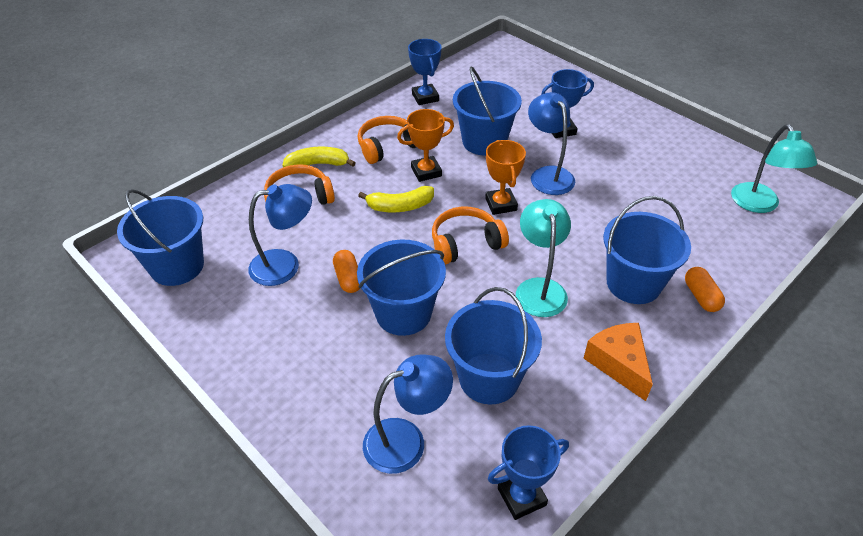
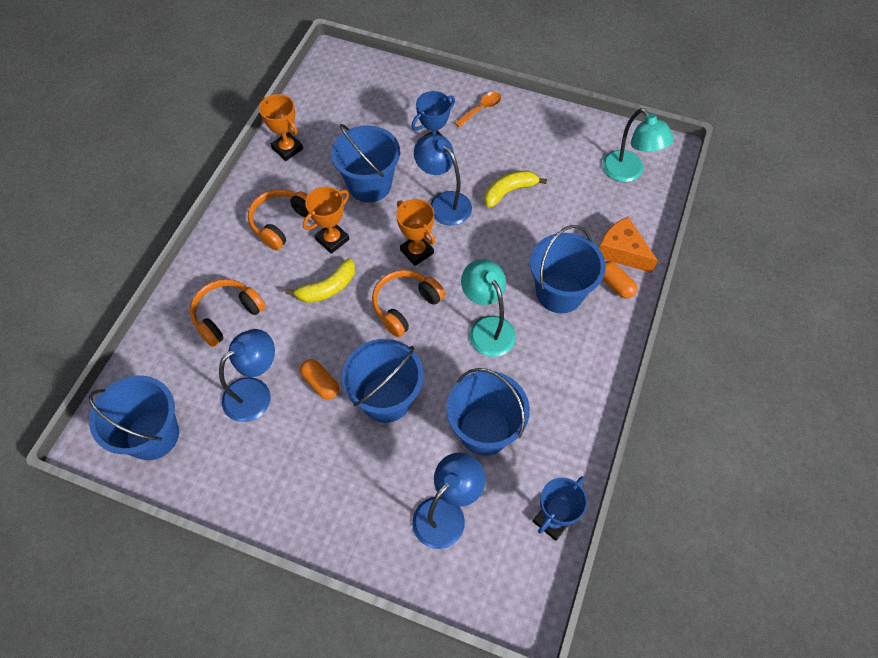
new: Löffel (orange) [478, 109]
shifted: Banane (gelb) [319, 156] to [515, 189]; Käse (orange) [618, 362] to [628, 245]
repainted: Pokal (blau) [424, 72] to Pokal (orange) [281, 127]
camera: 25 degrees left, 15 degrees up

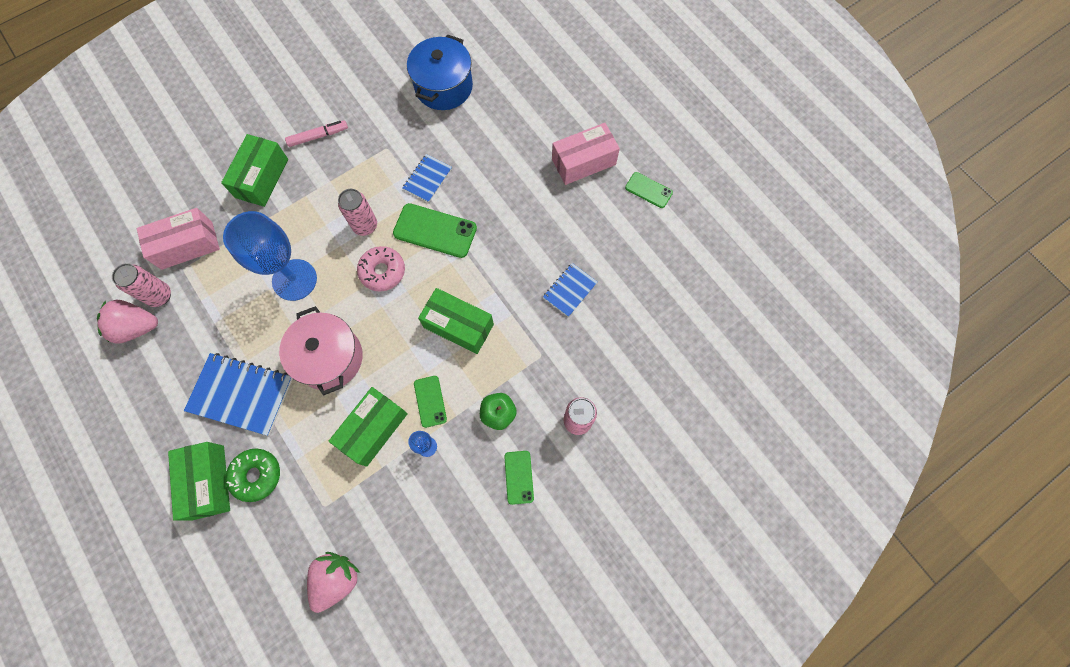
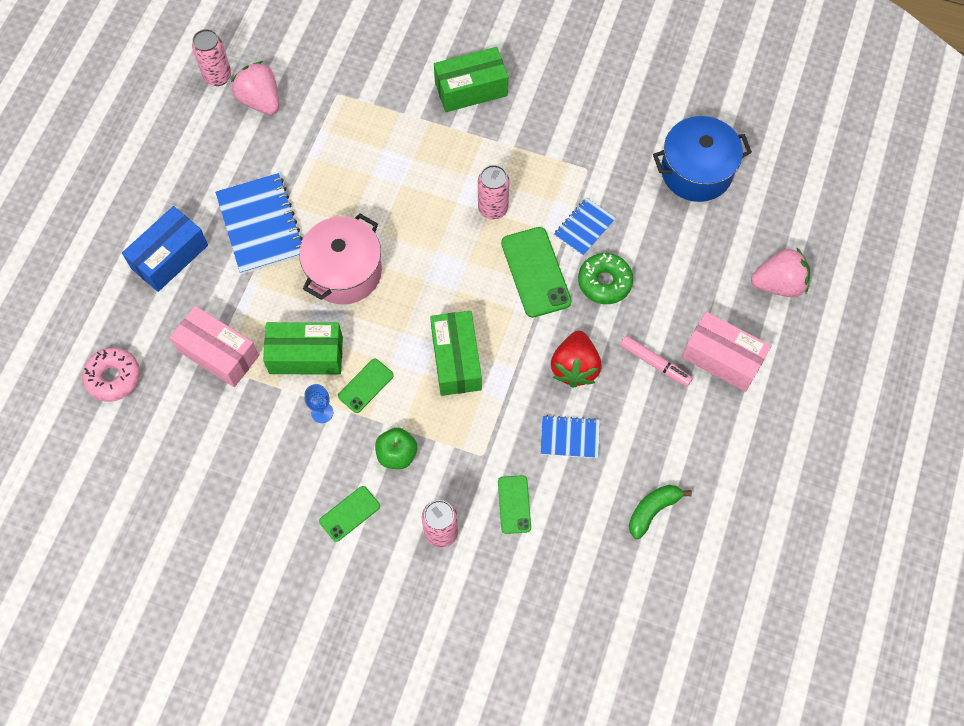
gone: Kelch (blau) [270, 256]
new: Erdbeere (rot) [576, 359]; Banane (grün) [660, 512]
shifted: Donut (rosa) [381, 269] to [111, 374]; Schachtel (rosa) [178, 239] to [214, 346]; Dose (rosa) [141, 285] to [211, 57]; Handy (grün) [649, 190] to [514, 504]; Donut (grün) [253, 475] to [605, 278]; Filzstift (rosa) [316, 133] to [656, 361]; Erdbeere (rosa) [333, 582] to [780, 272]
repainted: Schachtel (grün) [199, 481] to Schachtel (blau) [165, 249]
rotated: Notizbuch (blau) [427, 178] = [585, 227] 45 degrees counterclockwise
camera: 55 degrees right, 5 degrees down

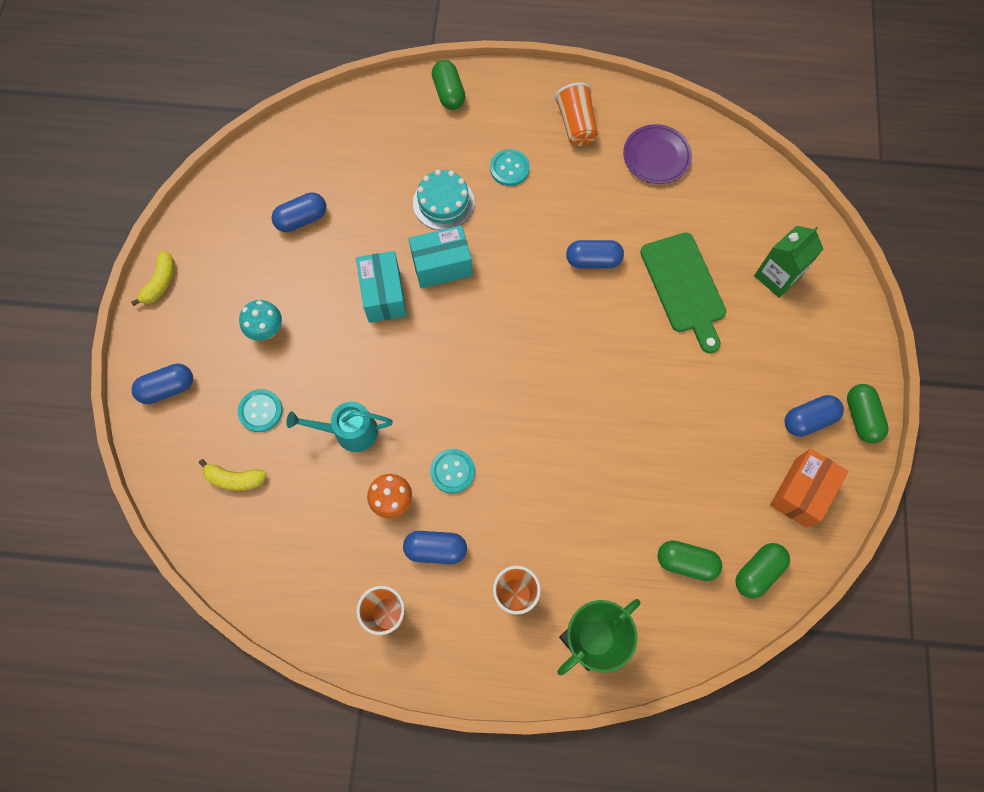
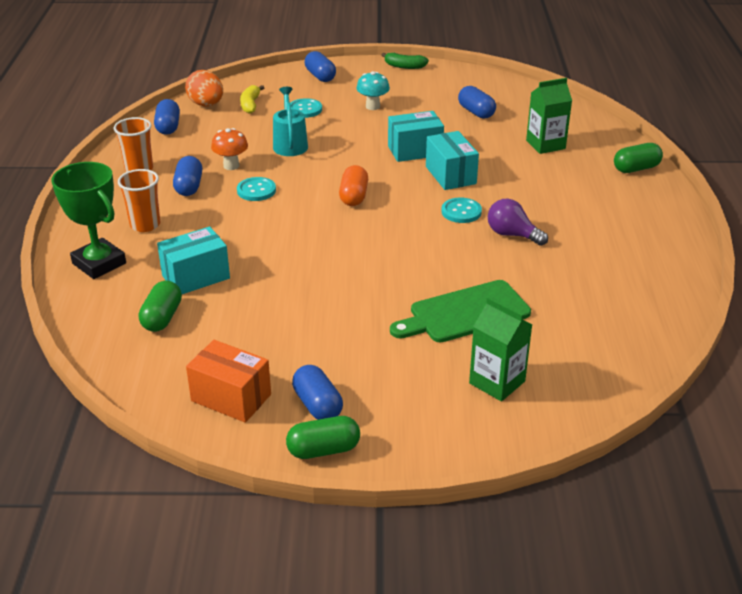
gone: Kuchen (türkis) [443, 199]; Becher (orange) [576, 114]; Teller (lila) [657, 154]; Kapsel (grün) [762, 570]
new: Schachtel (türkis) [193, 260]; Ei (orange) [204, 88]; Kapsel (orange) [353, 185]; Glühbirne (lila) [518, 222]; Getränkekarton (grün) [549, 116]
shifted: Kapsel (blau) [595, 254] to [167, 117]; Knopf (türkis) [510, 167] to [461, 210]
repainted: Banane (gelb) [152, 278] to Banane (grün) [405, 61]
camera: 85 degrees right, 35 degrees down

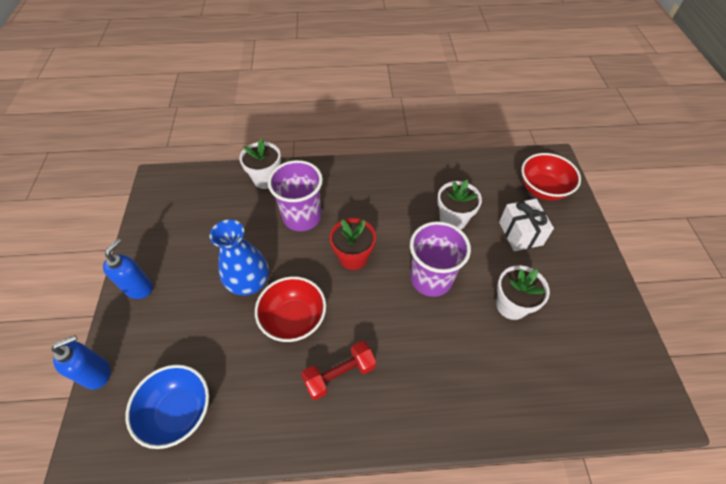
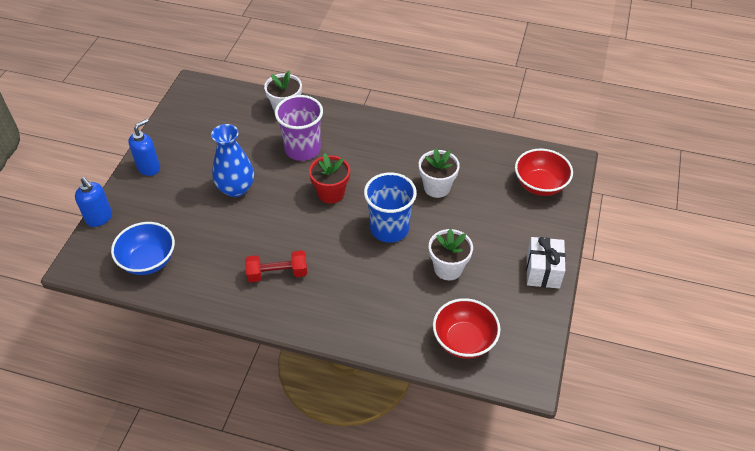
shifted: Schüssel (rot) [290, 309] to [467, 328]; Geschenk (weiß) [526, 225] to [545, 263]
repainted: Becher (lila) [440, 259] to Becher (blau) [390, 207]
rotated: Seifenspender (blau) [81, 362] = [93, 202] 60 degrees clockwise
camera: 20 degrees right, 5 degrees down

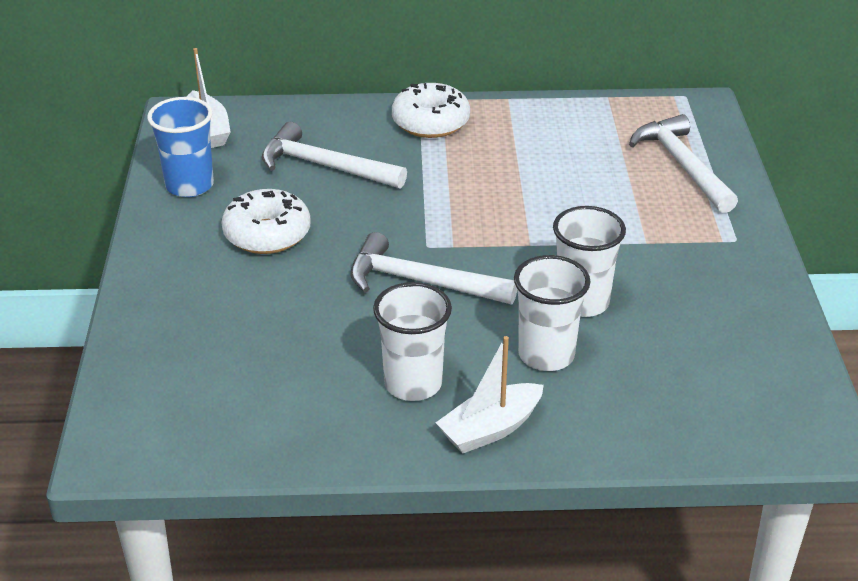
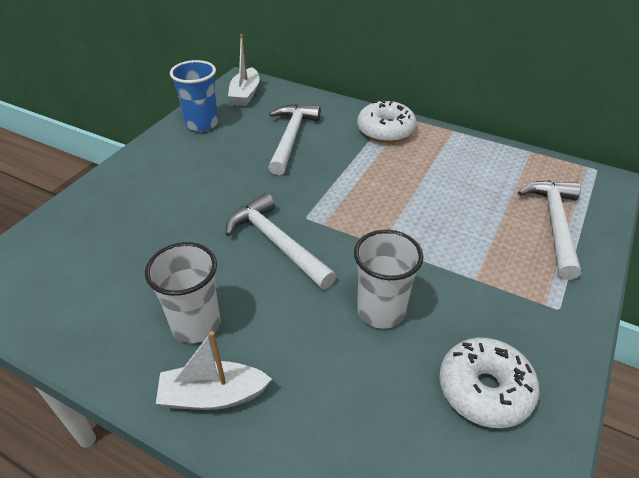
gone: Becher (weiß) [552, 313]
shifted: Donut (weiß) [266, 221] to [489, 382]
rotated: Hammer (weiß) [334, 155] = [294, 139] 45 degrees clockwise
camera: 30 degrees right, 5 degrees up

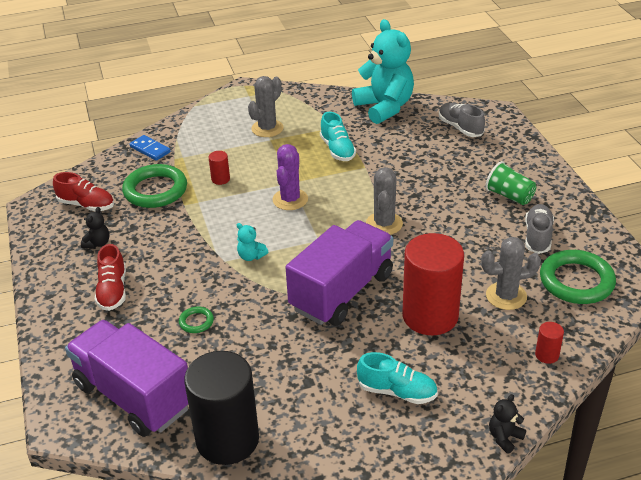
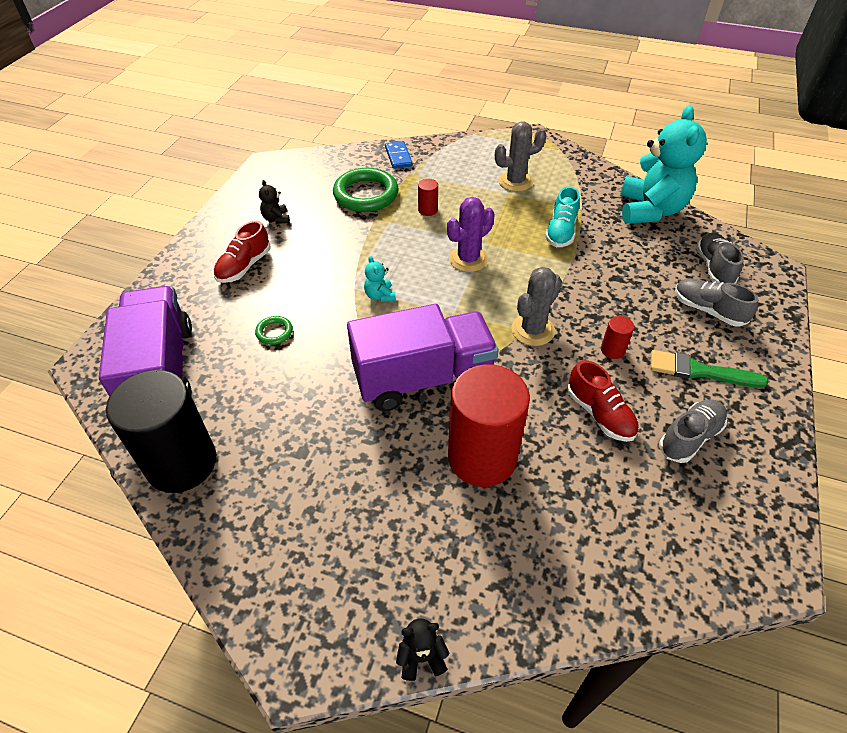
gone: Schuh (türkis) [397, 378]; Kaktus (grau) [511, 273]; Ring (grün) [578, 277]
new: Schuh (grau) [716, 302]
shifted: Schuh (rot) [83, 192] to [603, 401]; Vollzylinder (rot) [549, 343] to [617, 337]
swapped: Becher (grün) [510, 183] to Pinsel (grün) [709, 369]
rotated: Teddybär (schwarz) [95, 228] = [274, 202] 105 degrees clockwise
camera: 35 degrees right, 10 degrees up

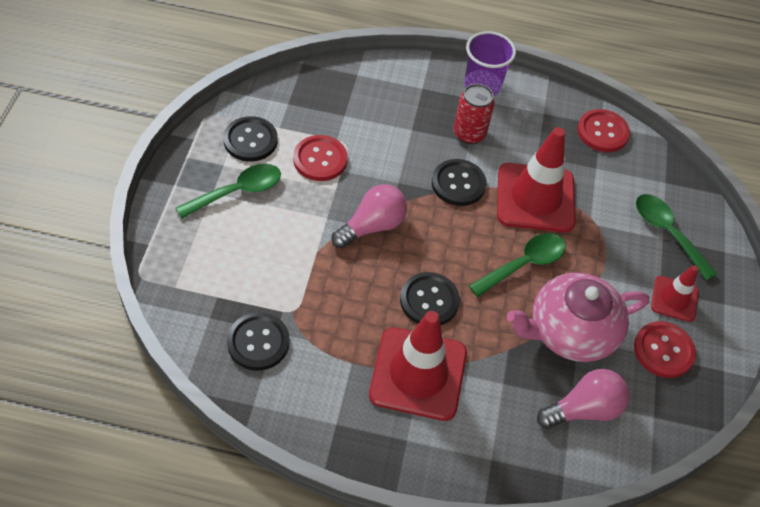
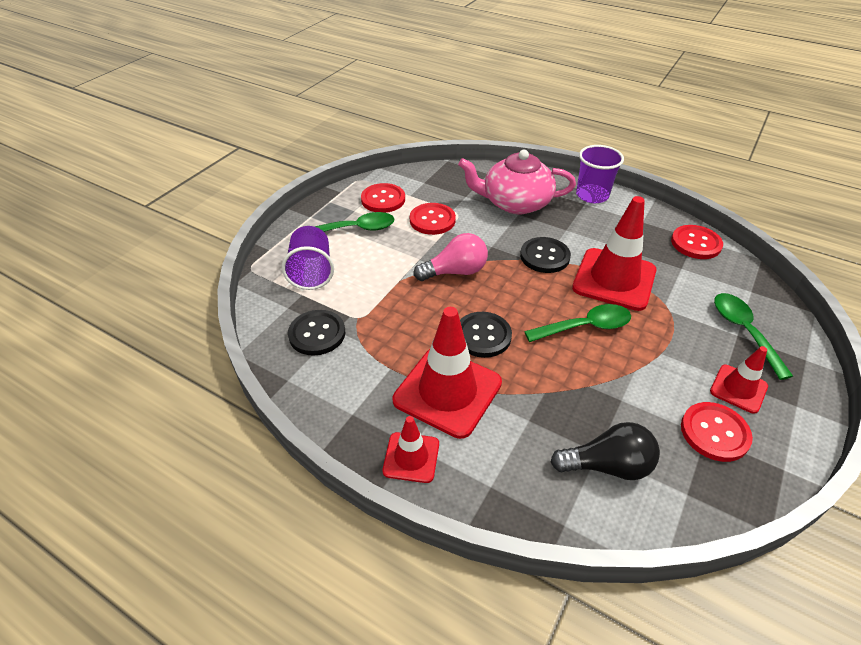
gone: Dose (rot) [474, 114]
new: Becher (lila) [308, 258]; Leitkegel (rot) [410, 449]
shifted: Teekanne (rosa) [578, 317] to [517, 182]
repainted: Knopf (schwarz) [250, 139] to Knopf (rot) [383, 198]; Glühbirne (rosa) [583, 399] to Glühbirne (schwarz) [605, 451]
camera: 25 degrees right, 10 degrees down

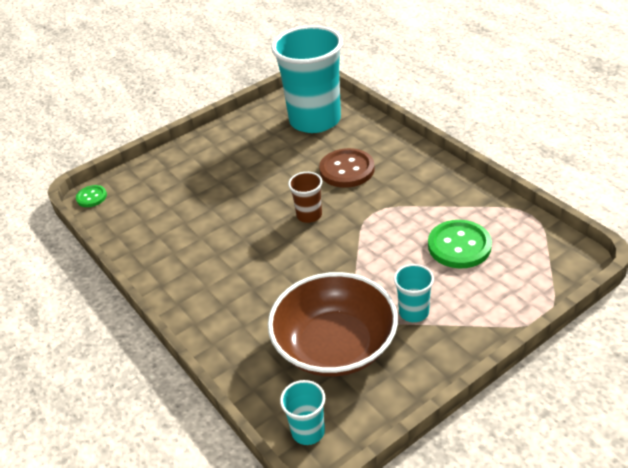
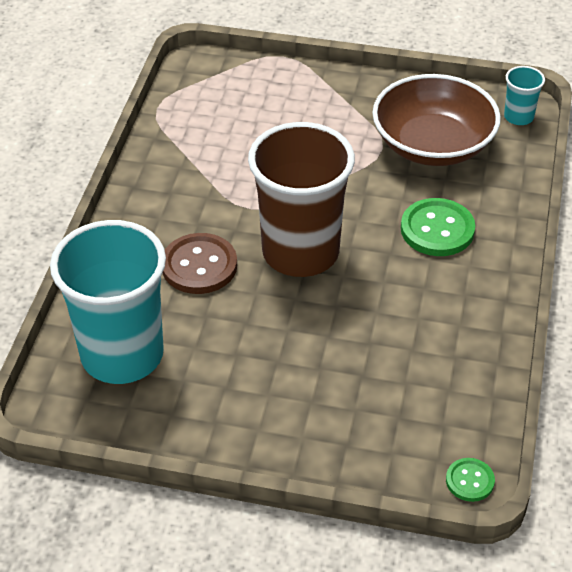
gone: Becher (türkis) [414, 293]
shifted: Knopf (grün) [460, 244] to [438, 227]
scaled: Becher (braun) [305, 197] = [301, 199] x2.33
camera: 135 degrees left, 5 degrees up

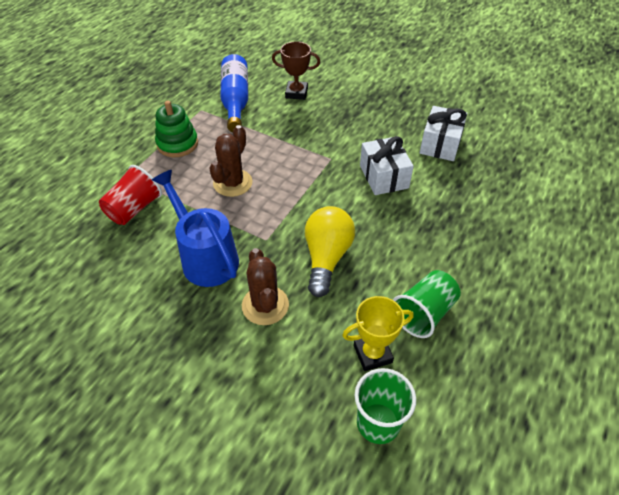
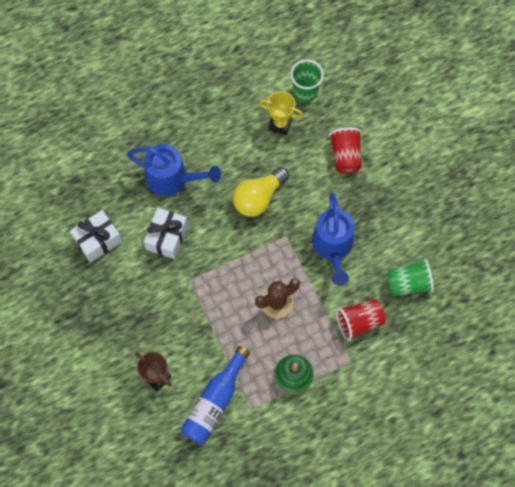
gone: Kaktus (braun) [265, 286]
new: Gießkanne (blau) [174, 170]; Becher (rot) [345, 151]
shifted: Becher (grün) [427, 304] to [410, 277]
camera: 145 degrees left, 20 degrees up

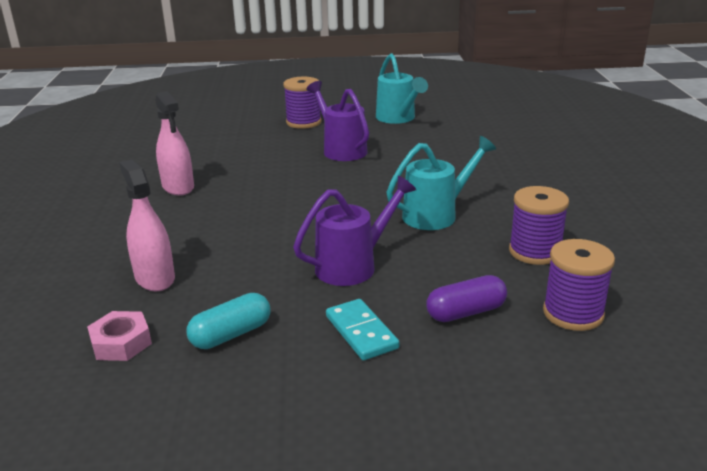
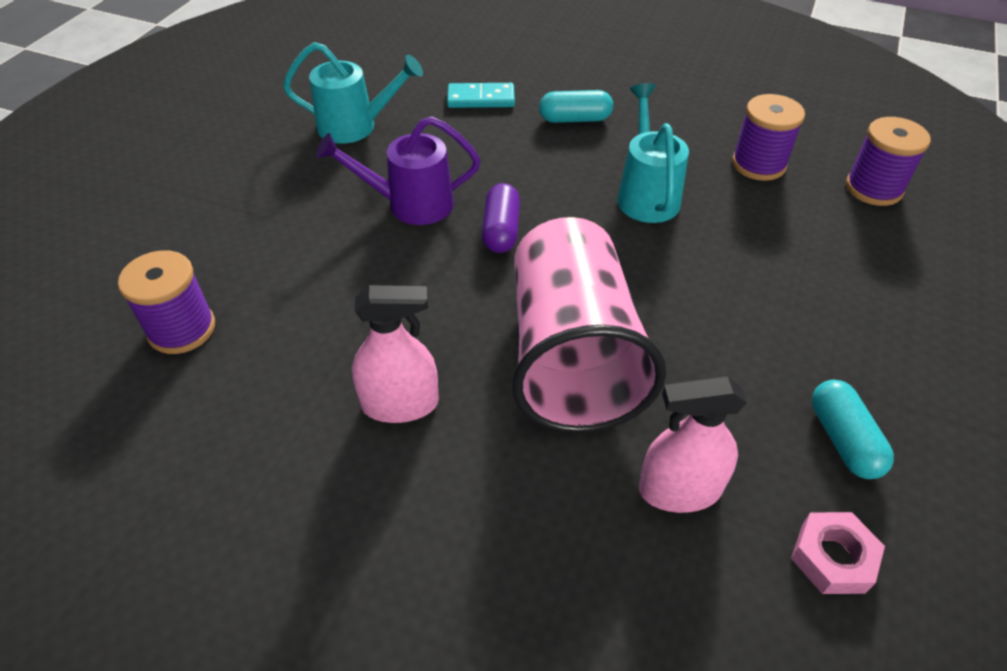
gone: Gießkanne (lila) [355, 231]
new: Becher (rosa) [589, 325]; Kapsel (türkis) [576, 106]
shifted: Garnrolle (lila) [302, 103] to [166, 302]; Dominostein (türkis) [362, 329] to [481, 95]; Kapsel (lila) [466, 298] to [501, 218]
camera: 65 degrees left, 20 degrees up

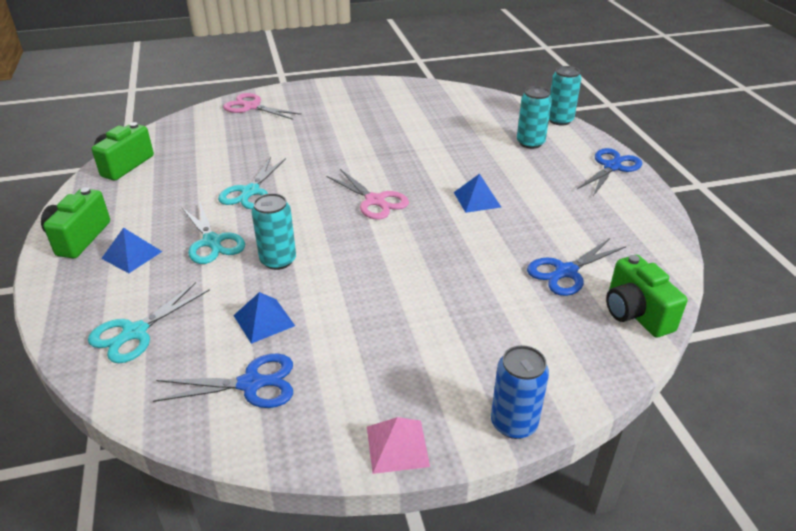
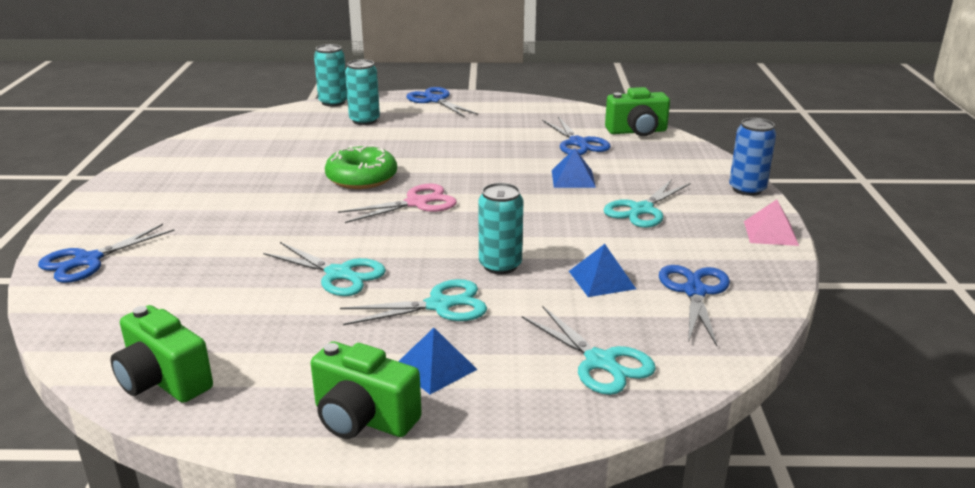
new: Donut (grün) [361, 167]; Schere (türkis) [647, 203]
shifted: Pyramide (blau) [477, 193] to [574, 168]
repainted: Schere (rosa) [262, 106] to Schere (blau) [106, 253]
camera: 75 degrees left, 10 degrees down

